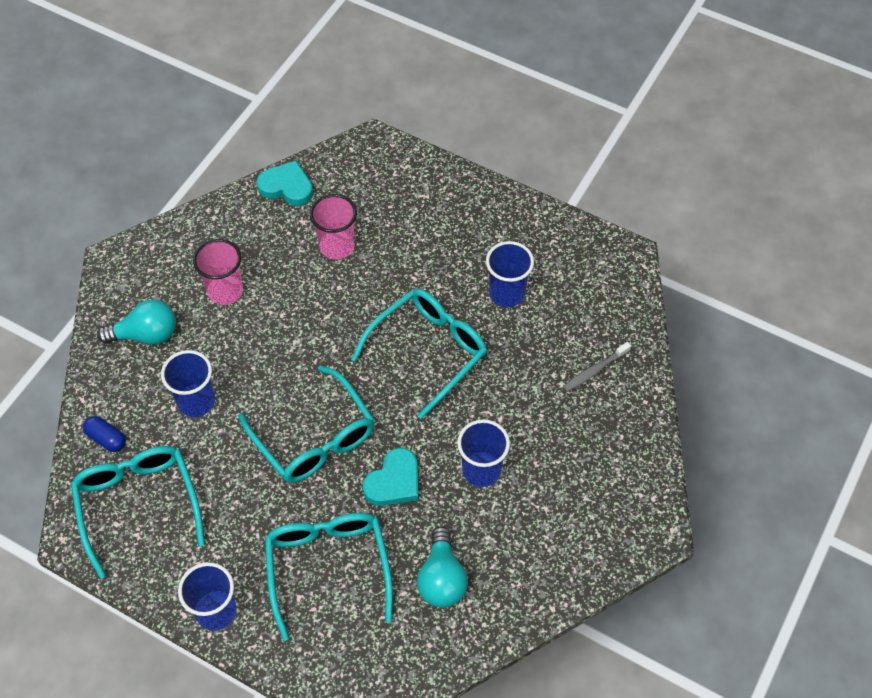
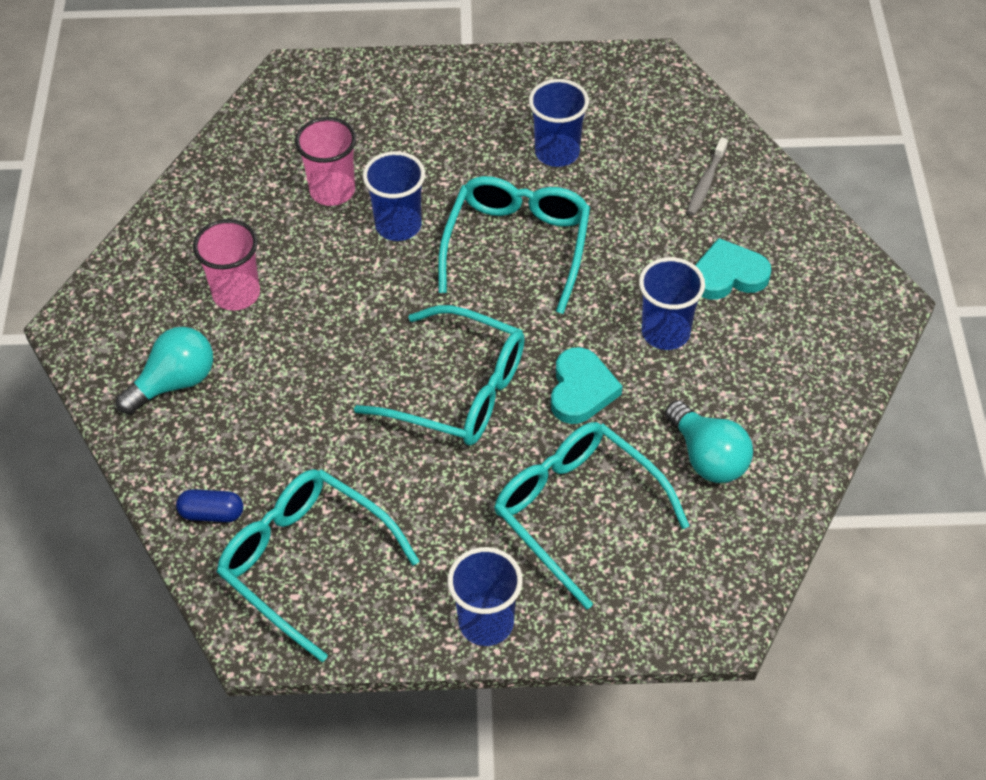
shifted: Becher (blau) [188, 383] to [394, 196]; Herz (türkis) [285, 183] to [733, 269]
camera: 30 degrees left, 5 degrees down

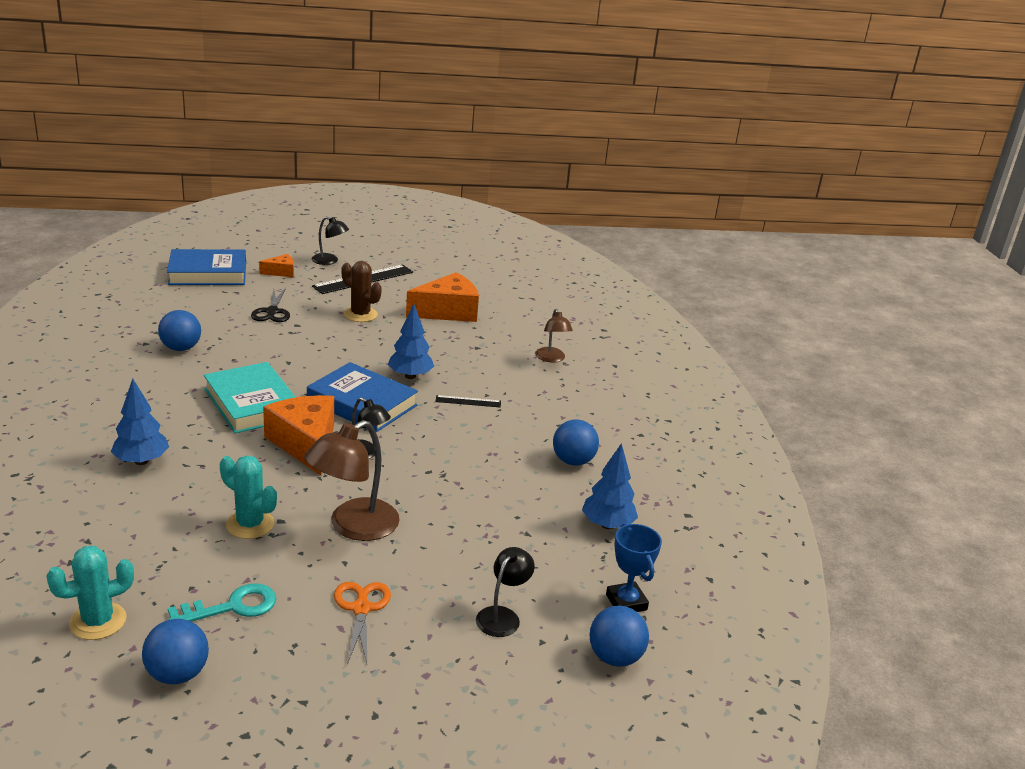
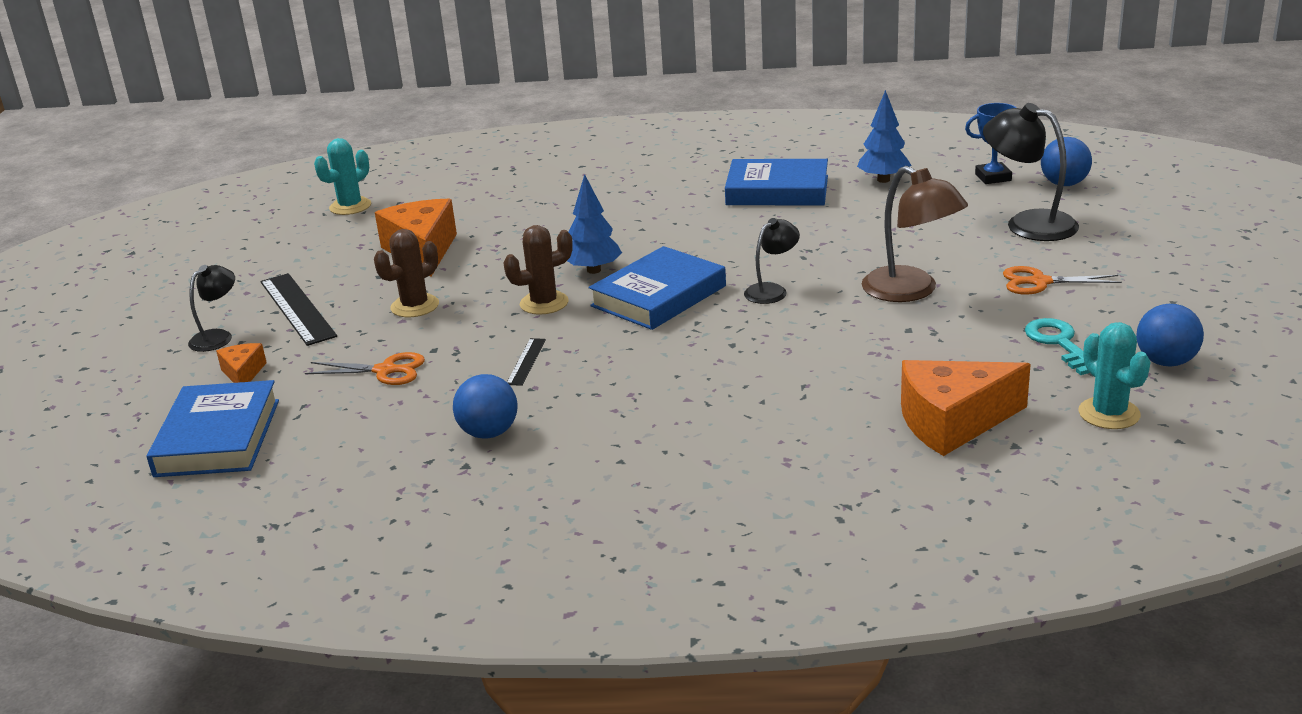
gone: Baum (blau) [140, 422]; Buch (türkis) [250, 398]; Lampe (braun) [554, 335]
new: Kaktus (braun) [538, 270]
shifted: Kaktus (türkis) [248, 497] to [342, 176]; Lineal (schwarz) [468, 401] to [526, 362]; Käse (orange) [298, 435] to [966, 408]
swapped: Ball (blau) [576, 442] to Buch (blau) [776, 182]
repainted: Schere (schwarz) [270, 305] to Schere (orange) [365, 368]
scaled: Lampe (schwarz) [505, 592] = [1031, 172] x1.72
camera: 75 degrees left, 0 degrees up

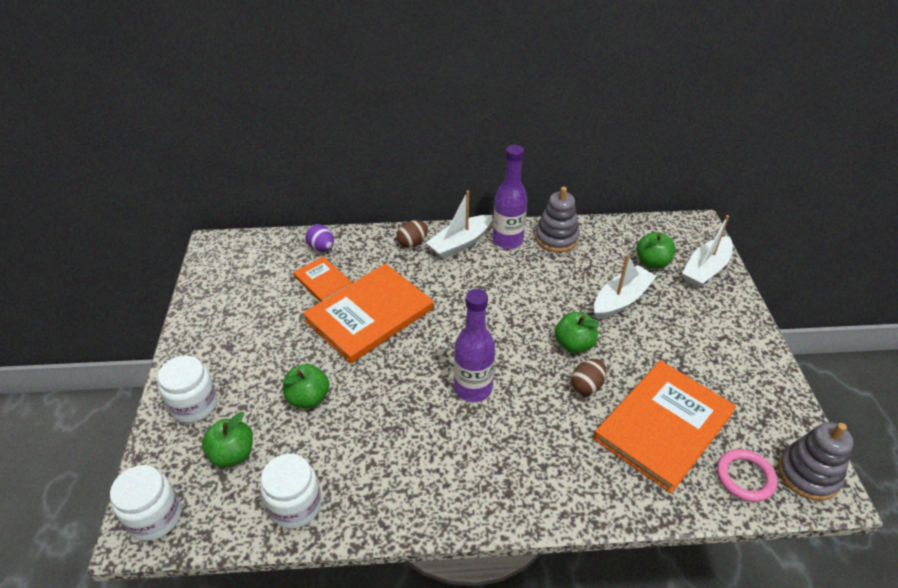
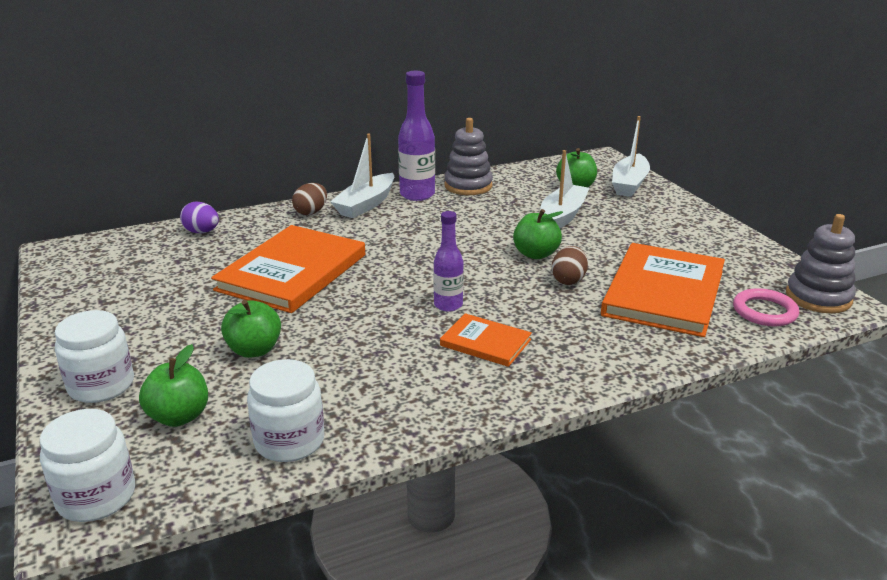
shifted: Buch (orange) [322, 279] to [486, 340]
scaled: Flasche (lila) [474, 345] = [448, 261] x0.64
camera: 20 degrees left, 15 degrees down

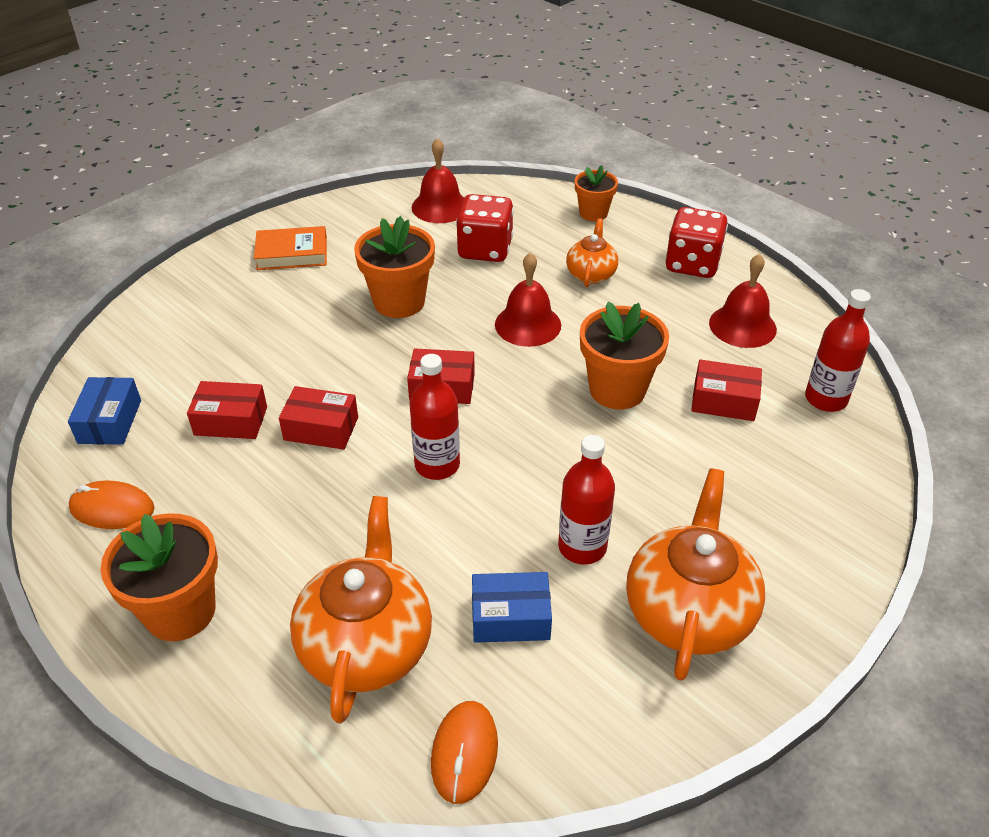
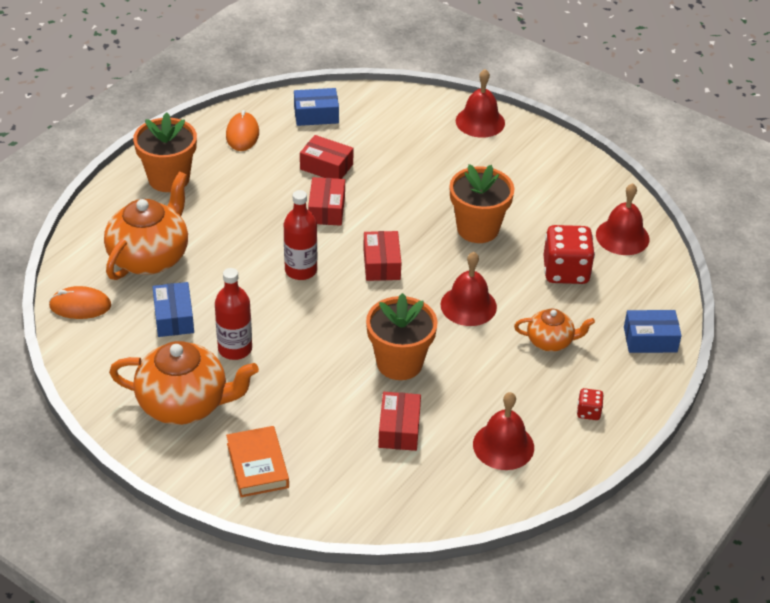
gone: Flasche (rot) [838, 350]
new: Glocke (rot) [480, 103]
shifted: Buch (orange) [290, 248] to [257, 461]
swapped: Blumentopf (orange) [596, 193] to Schachtel (blau) [653, 331]
rotated: Teekanne (orange) [361, 609] = [146, 226] 60 degrees counterclockwise; Schachtel (rot) [227, 410] = [327, 157] 60 degrees counterclockwise
scaled: Spielwürfel (rot) [696, 242] = [590, 404] x0.48
camera: 80 degrees right, 0 degrees up

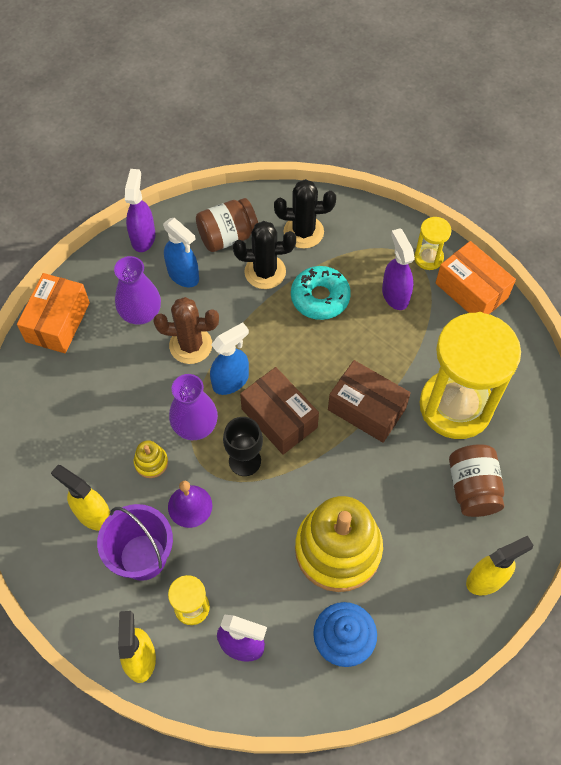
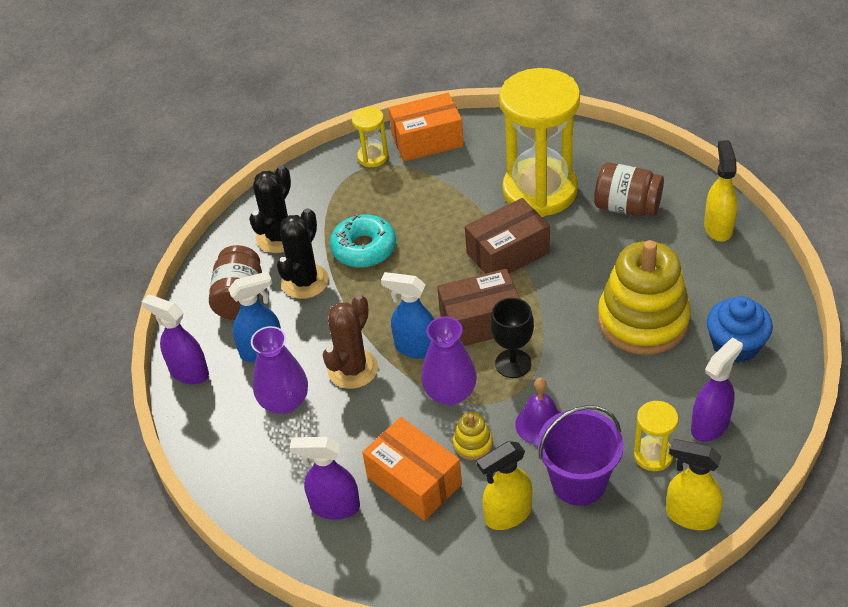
shifted: Sprühflasche (lila) [398, 269] to [325, 478]; Schachtel (orange) [53, 313] to [412, 469]
rotated: Sprühflasche (blau) [229, 358] = [407, 315] 60 degrees counterclockwise
camera: 60 degrees left, 15 degrees down

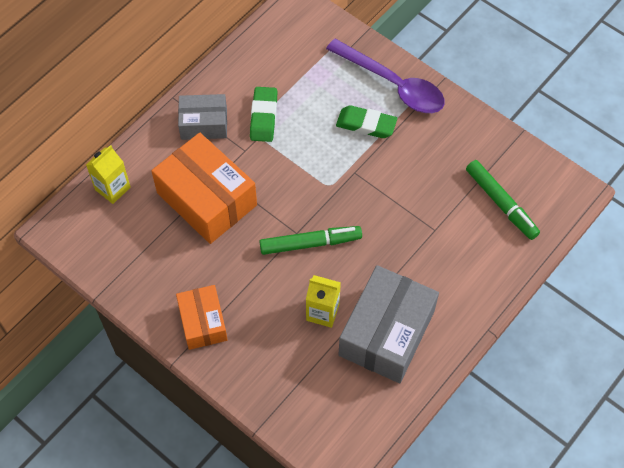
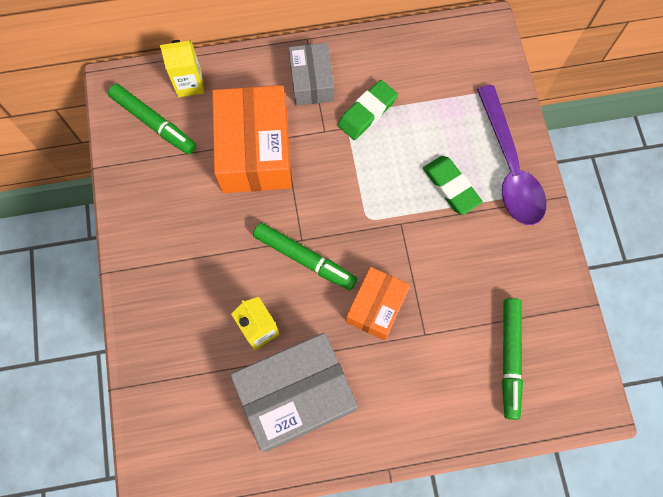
new: Filzstift (grün) [152, 119]
shifted: Schachtel (orange) [202, 317] to [378, 304]
rotated: Schachtel (grau) [202, 117] = [311, 74] 45 degrees clockwise
camera: 40 degrees right, 10 degrees up

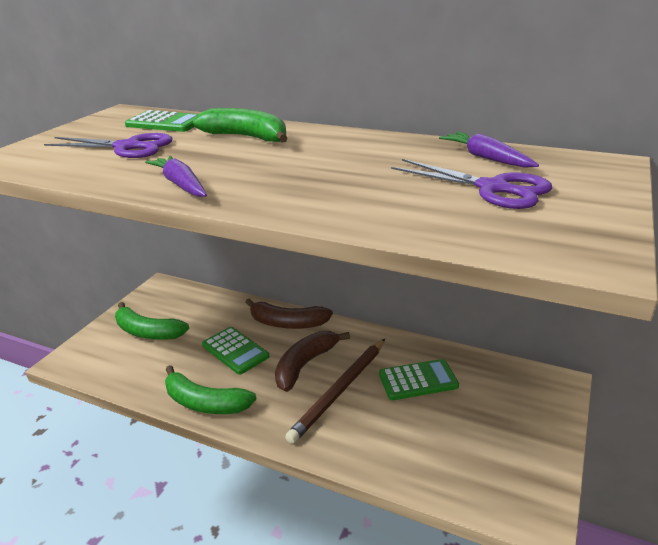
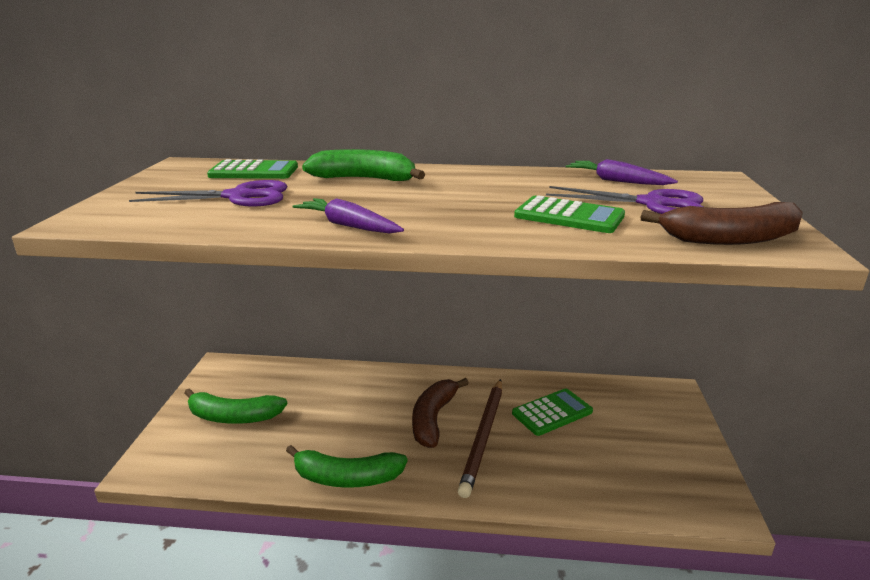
shifted: Taschenrechner (grün) [235, 351] to [569, 214]; Banane (braun) [289, 314] to [722, 223]
camera: 20 degrees left, 5 degrees down

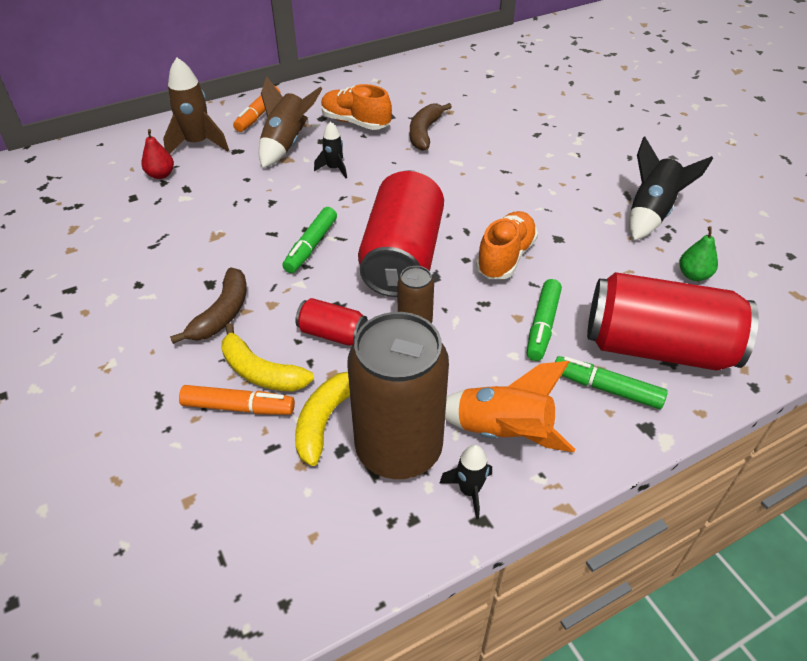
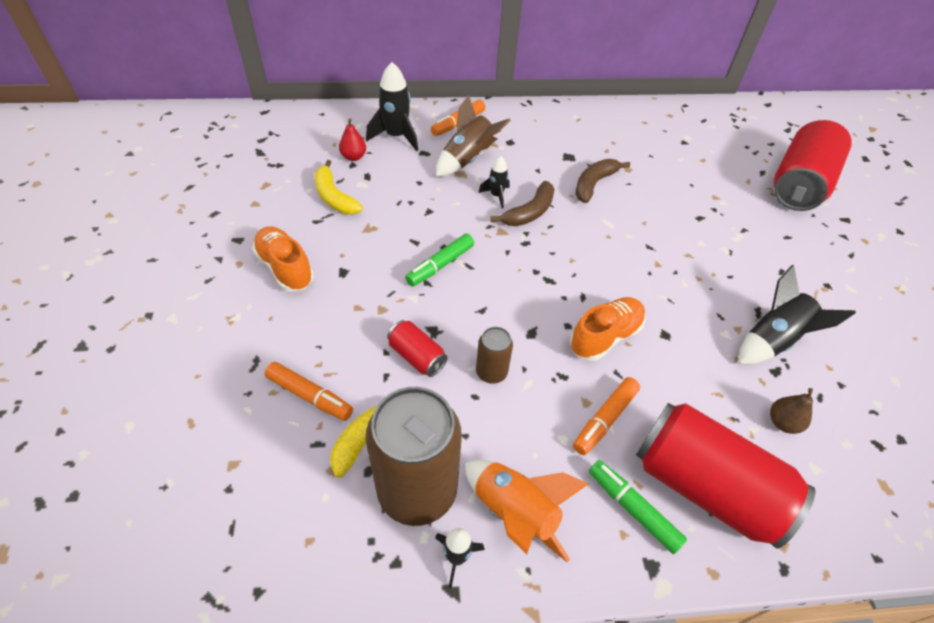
shifted: Schuh (orange) [356, 107] to [283, 259]; Banane (gelb) [267, 357] to [339, 187]; Banane (braun) [208, 306] to [522, 203]; Dose (rot) [401, 233] to [812, 165]
repainted: Rakete (braun) [196, 105] to Rakete (schwarz) [392, 106]; Filzstift (grün) [544, 320] to Filzstift (orange) [606, 416]; Birne (grün) [698, 253] to Birne (braun) [791, 411]
camera: 20 degrees right, 5 degrees up

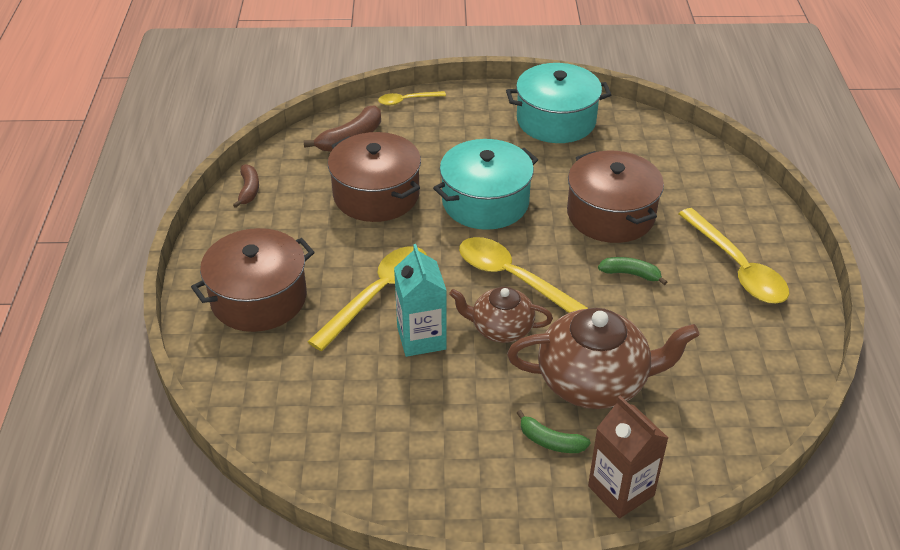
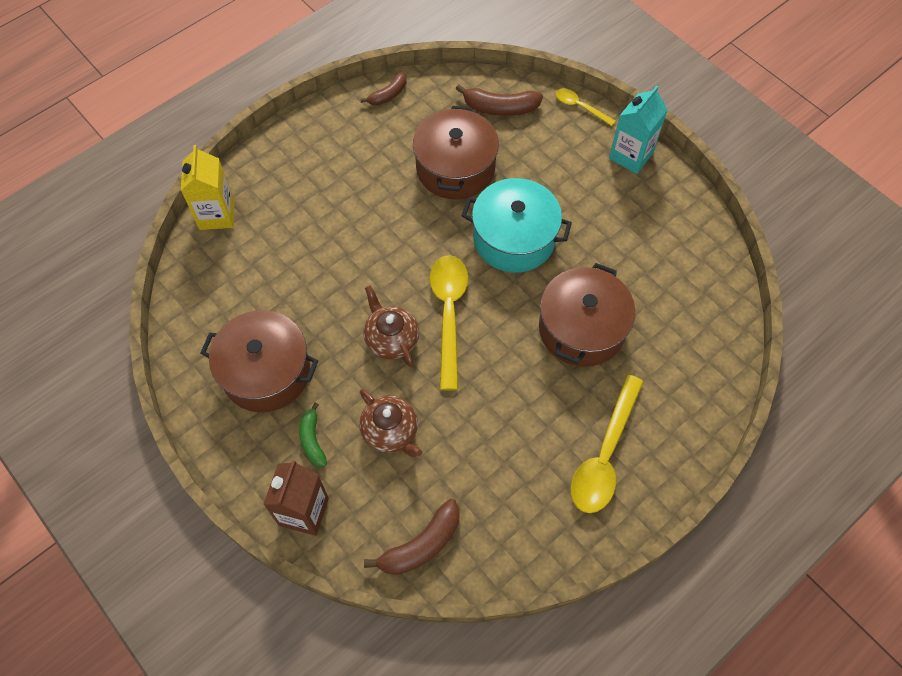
gone: Löffel (gelb) [367, 298]; Kochtopf (türkis) [558, 103]; Banane (grün) [632, 271]
new: Getränkekarton (gelb) [208, 187]; Banane (braun) [412, 537]
shifted: Kochtopf (braun) [253, 280] to [259, 361]; Getränkekarton (türkis) [420, 300] to [638, 130]
scaled: Teekanne (braun) [603, 358] = [390, 423] x0.59
camera: 50 degrees right, 20 degrees up

